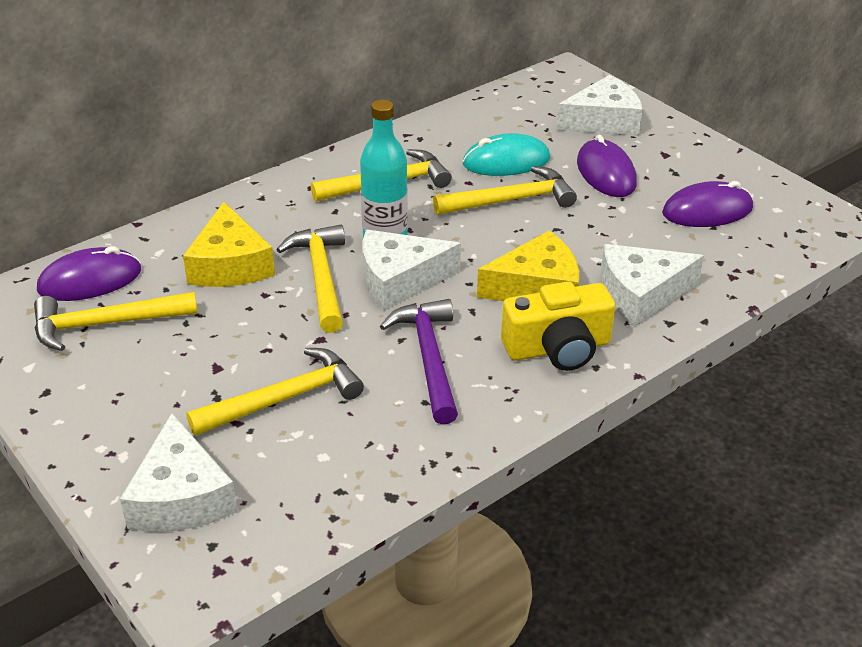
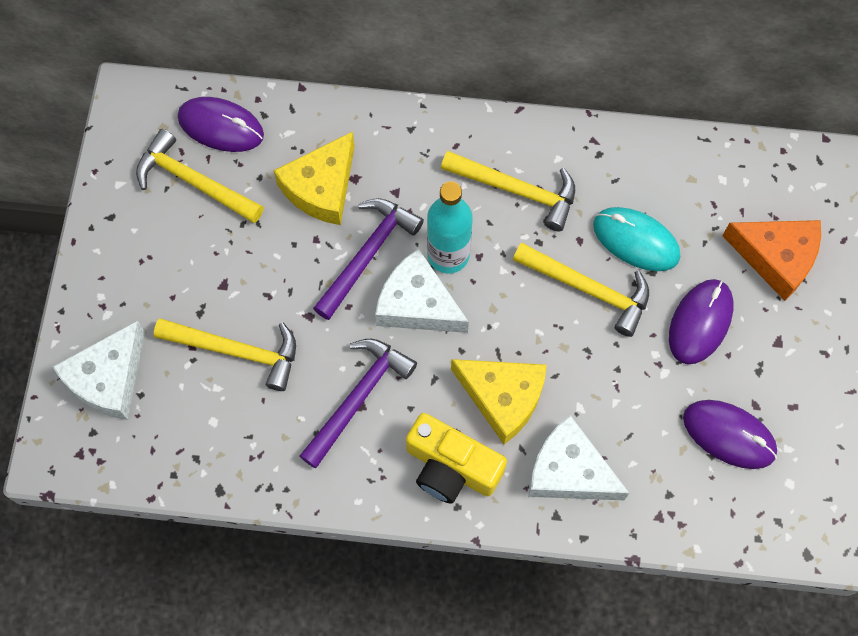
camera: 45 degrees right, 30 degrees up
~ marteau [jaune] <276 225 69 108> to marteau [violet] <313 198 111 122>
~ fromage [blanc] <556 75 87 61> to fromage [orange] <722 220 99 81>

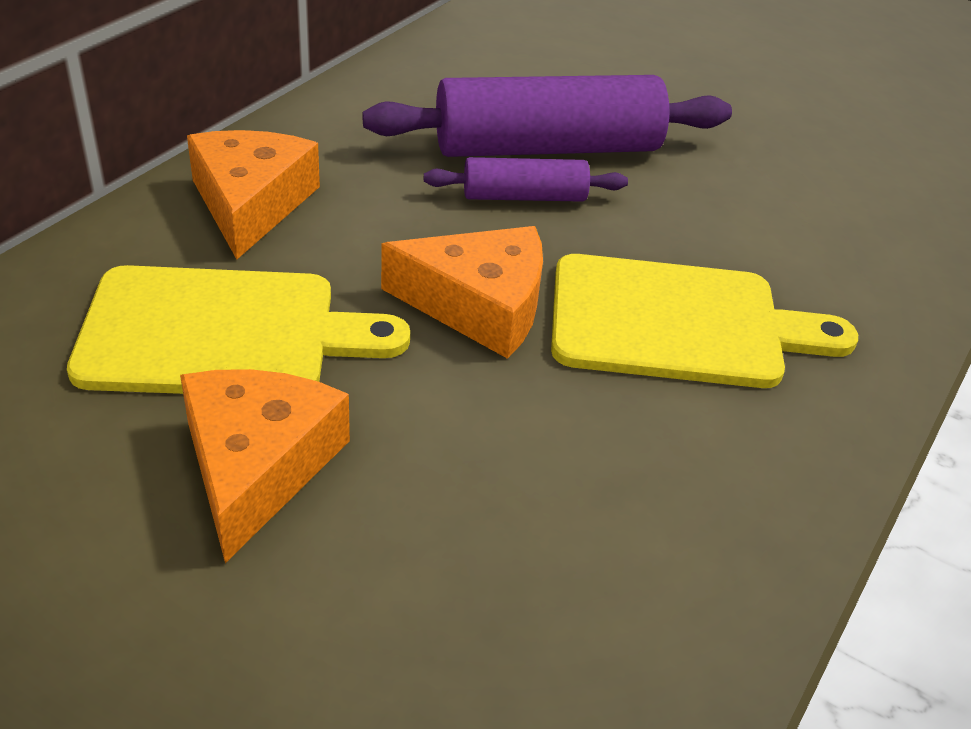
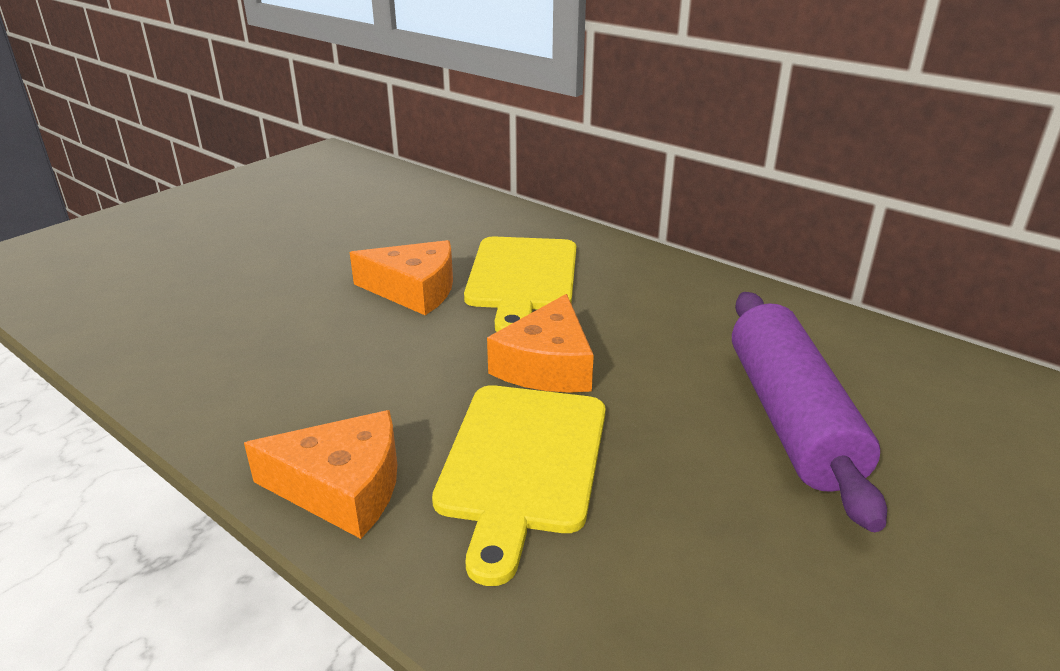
camera: 100 degrees right, 10 degrees down
~ fromage [orange] <187 130 133 129> to <244 410 153 129>
- rouleau à pâtisserie [violet] <424 157 204 45>

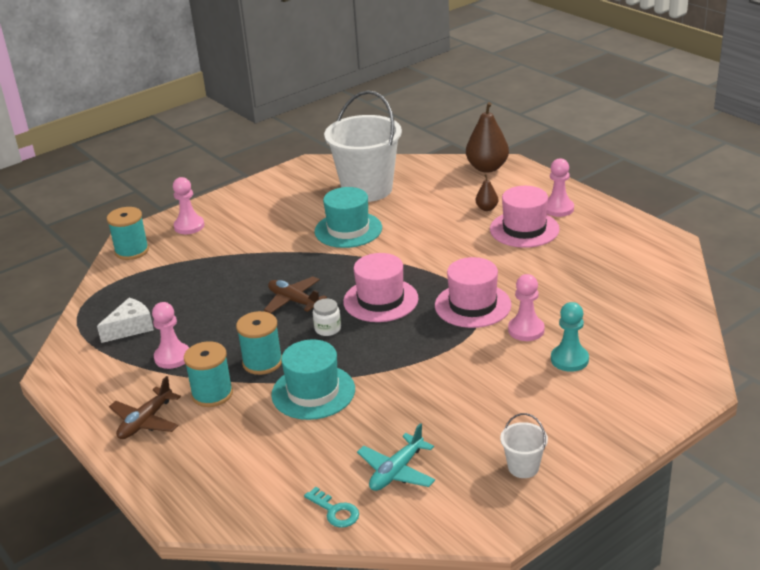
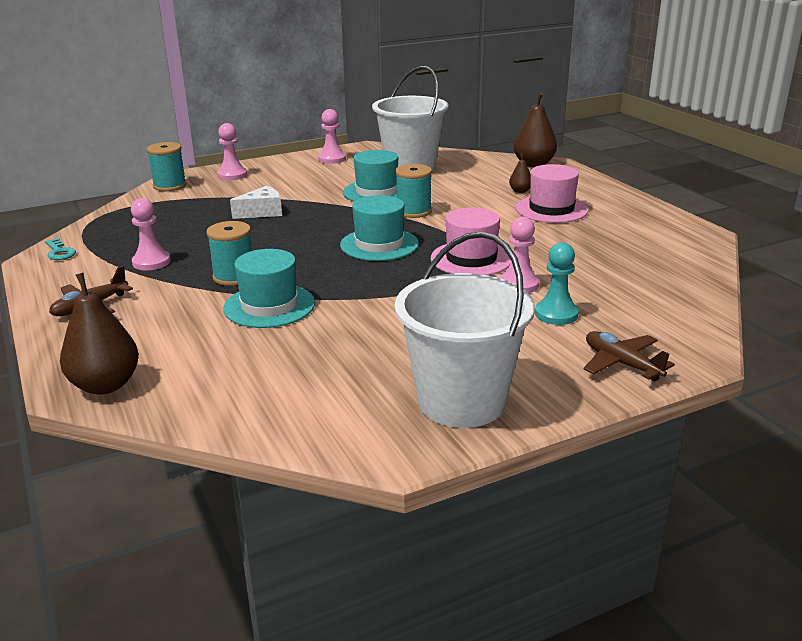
camera: 10 degrees right, 5 degrees down
~ fromage [blanc] <97 298 57 45> to <230 186 52 33>
~ bobine [turquoise] <184 341 49 66> to <395 164 37 54>
~ avion [marron] <264 276 63 37> to <584 331 91 51>
~ clé [turquoise] <304 487 55 41> to <45 238 31 22>
- bocal [blanc] <313 298 28 38>
~ chapeau [rose] <343 253 75 69> to chapeau [turquoise] <340 195 79 66>
- avion [turquoise] <357 423 78 68>
~ seau [blanc] <500 413 48 65> = <395 232 140 196> x2.37
~ pion [rose] <547 158 27 59> to <318 109 28 55>
+ poire [marron] <60 273 79 122>

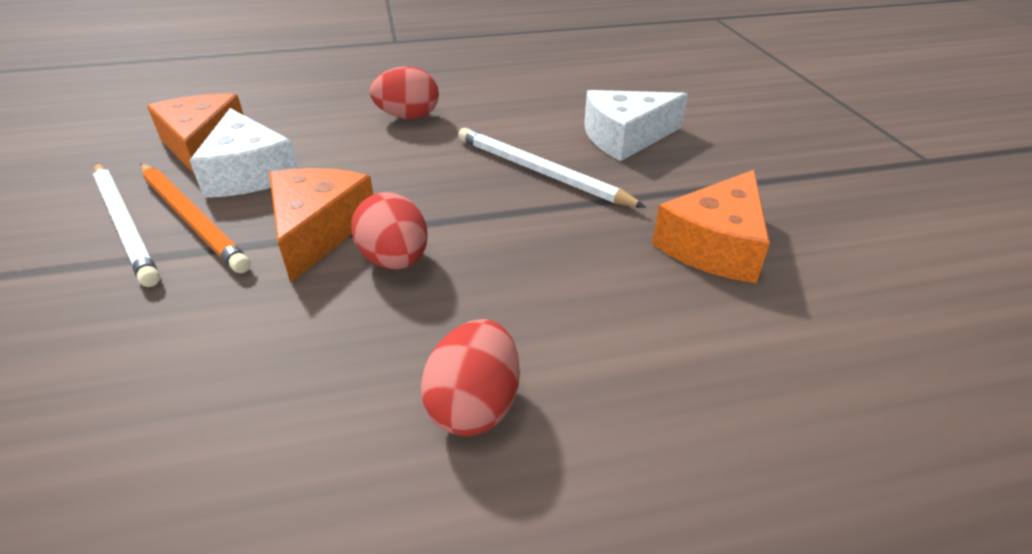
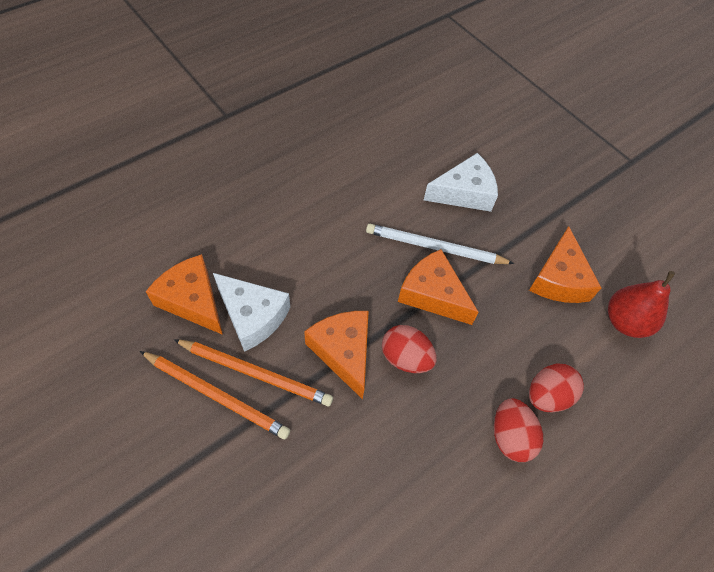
camera: 30 degrees left, 20 degrees up
~ crayon [blanc] <93 163 67 124> to crayon [orange] <140 351 150 88>
~ œuf [rouge] <370 66 69 53> to <529 364 55 49>
~ fromage [blanc] <584 90 104 71> = <424 153 74 59> 150 degrees counterclockwise
+ fromage [orange] <398 249 81 76>
+ poire [rouge] <608 271 67 67>

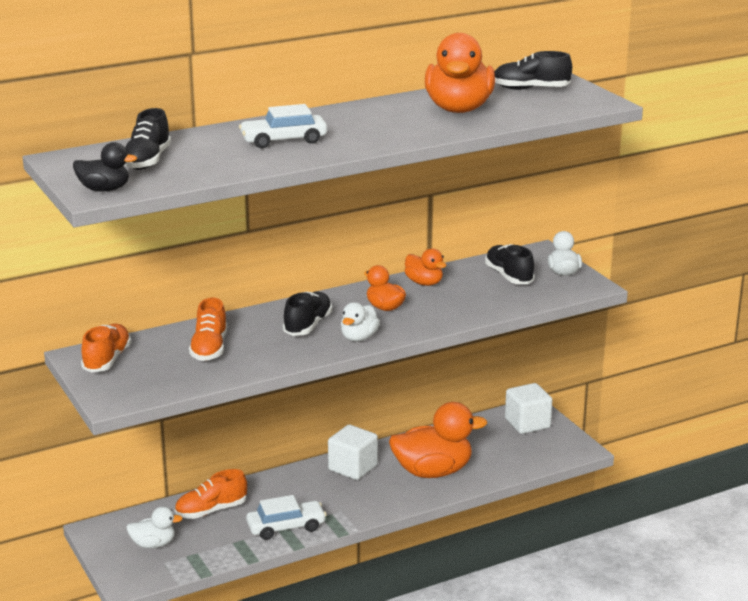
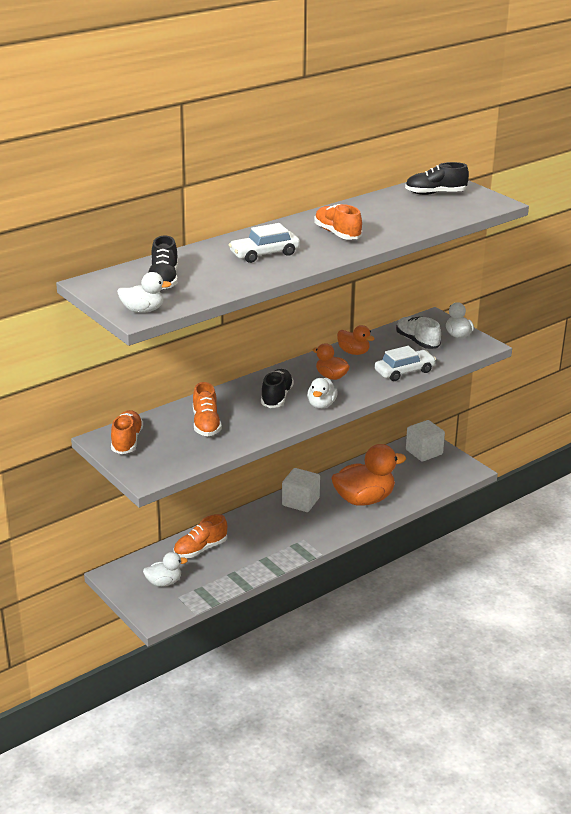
camera: 10 degrees left, 5 degrees up
~ canard [noir] <73 142 64 49> to canard [blanc] <117 272 54 41>
~ voiture [blanc] <246 495 81 45> to <374 346 62 35>
- canard [orange] <425 33 70 80>
~ chaussure [noir] <485 244 50 40> to chaussure [blanc] <396 317 45 32>
+ chaussure [orange] <314 204 48 36>

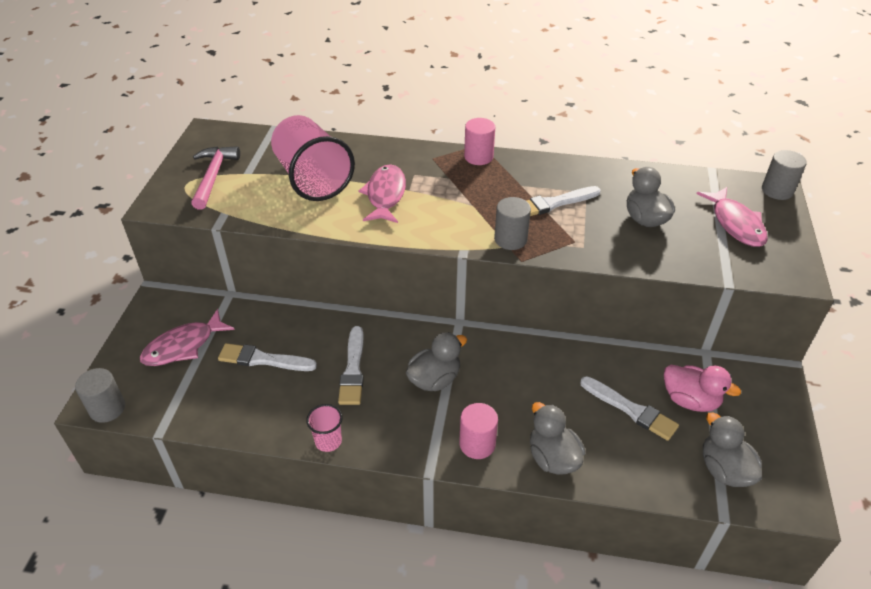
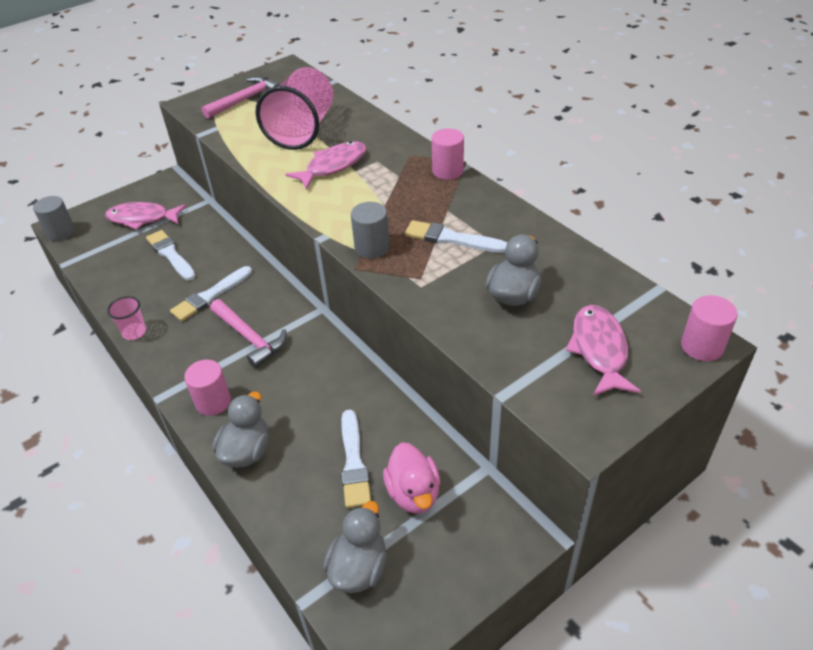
camera: 45 degrees right, 0 degrees up
~ canard [gris] <406 332 61 59> to marteau [rose] <210 299 77 69>
~ poisson [rose] <697 187 71 60> = <566 305 75 91> 150 degrees clockwise
~ cylindre [gris] <762 150 45 50> to cylindre [rose] <681 295 57 66>

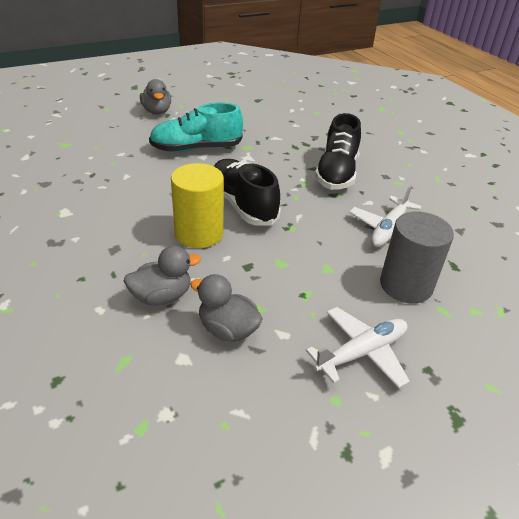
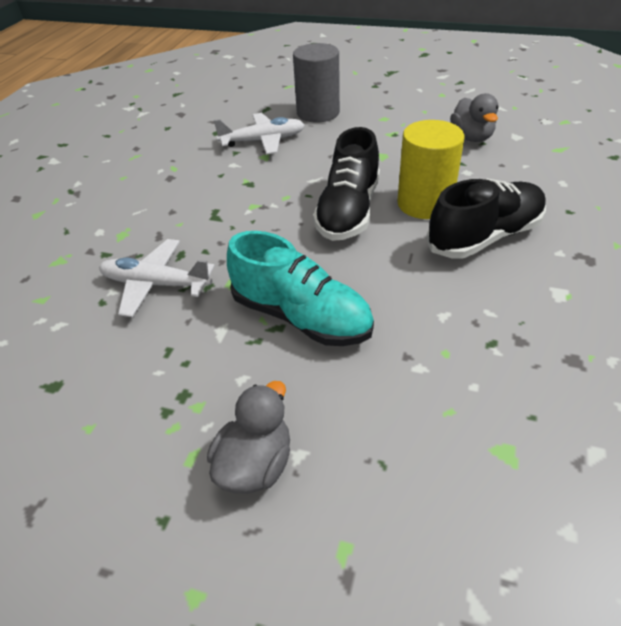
camera: 130 degrees left, 5 degrees up
- canard [gris] <123 246 78 59>
~ avion [blanc] <306 307 104 81> to <99 239 116 78>
~ chaussure [noir] <315 113 46 77> to <426 179 120 80>

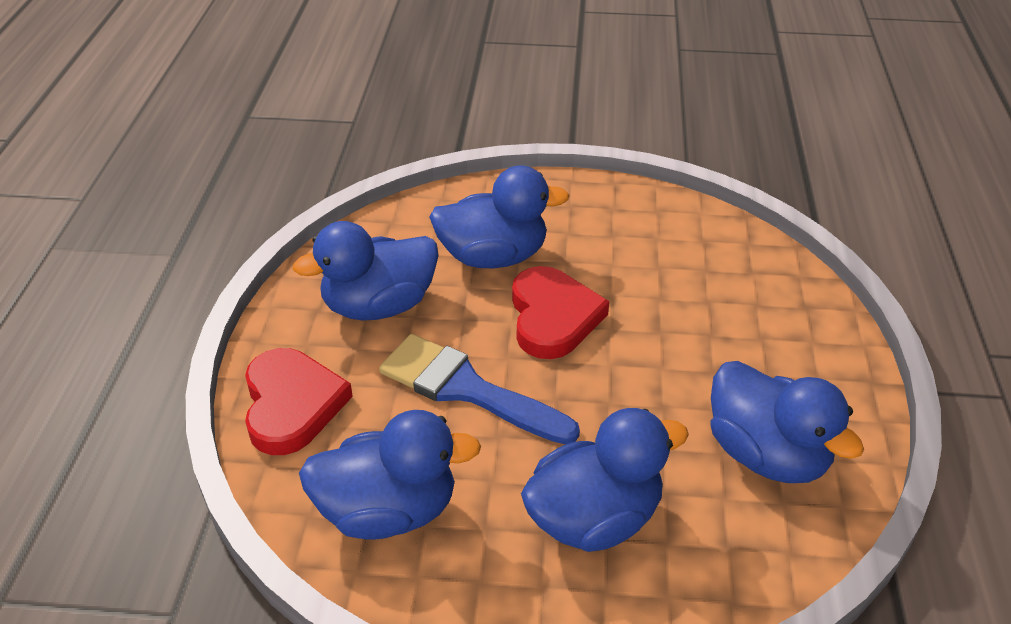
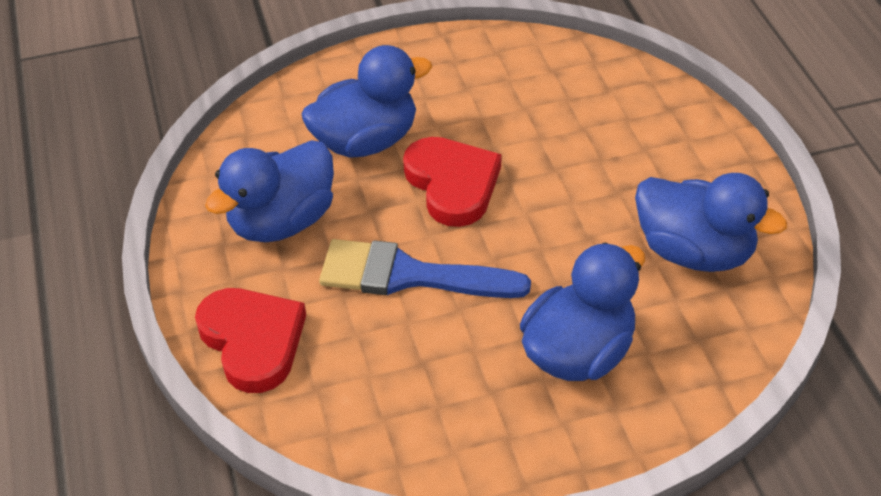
camera: 20 degrees left, 5 degrees up
- canard [bleu] <299 410 182 130>

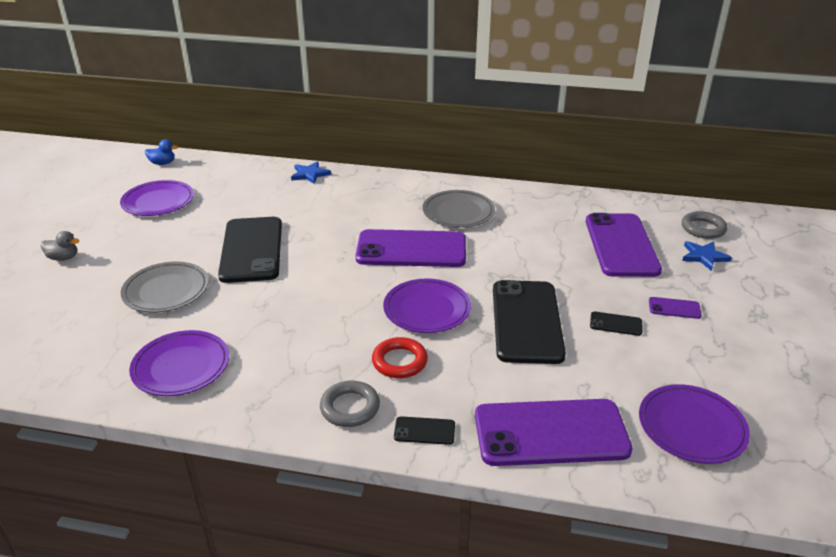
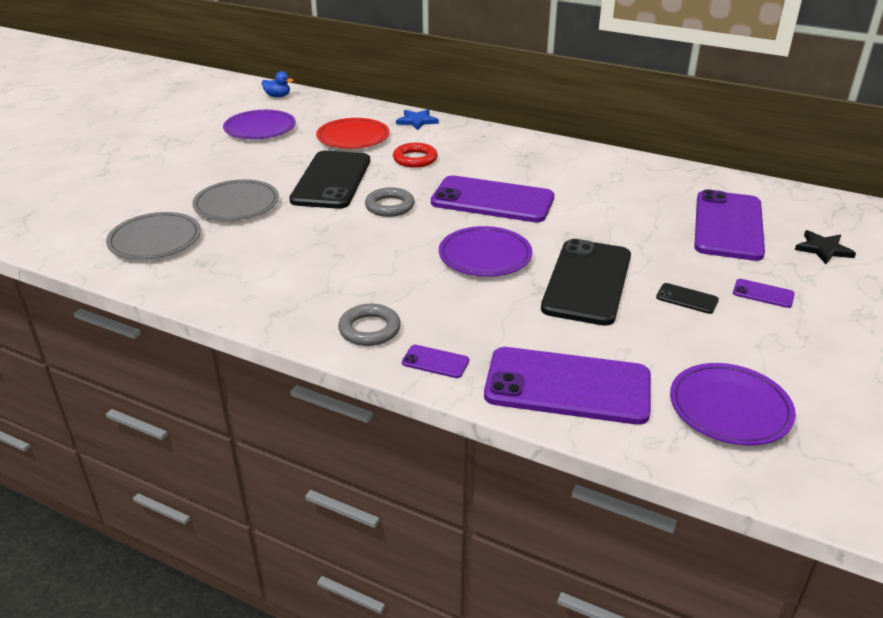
camera: 15 degrees right, 0 degrees up
- canard [gris] <40 231 39 30>
- assiette [violet] <129 330 100 66>
~ anneau [rouge] <372 337 56 41> to <393 143 45 25>
~ téléphone [noir] <394 416 61 29> to téléphone [violet] <402 345 67 33>
~ assiette [gris] <423 190 72 38> to <106 212 95 47>
~ anneau [gris] <682 211 46 28> to <365 187 50 30>
~ étoile [bleu] <682 241 50 30> to étoile [noir] <795 230 61 34>
+ assiette [rouge] <316 118 74 31>

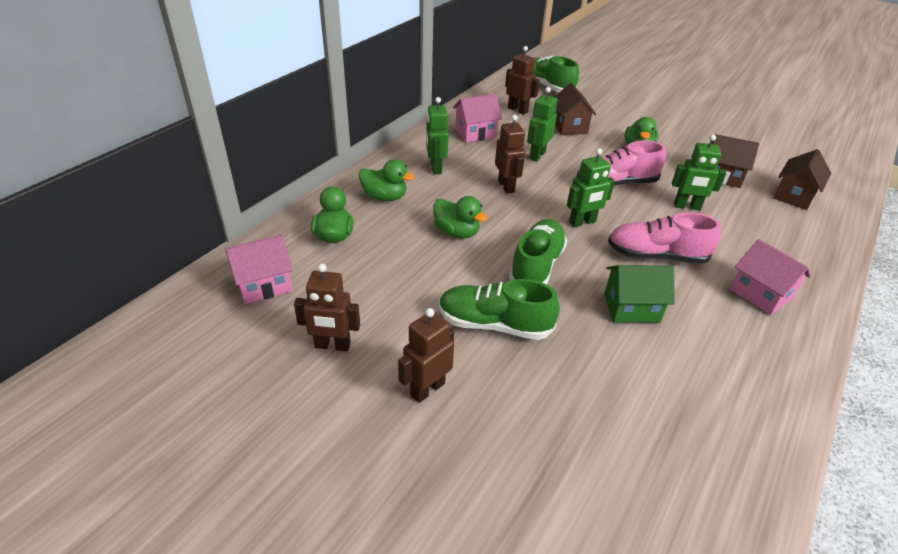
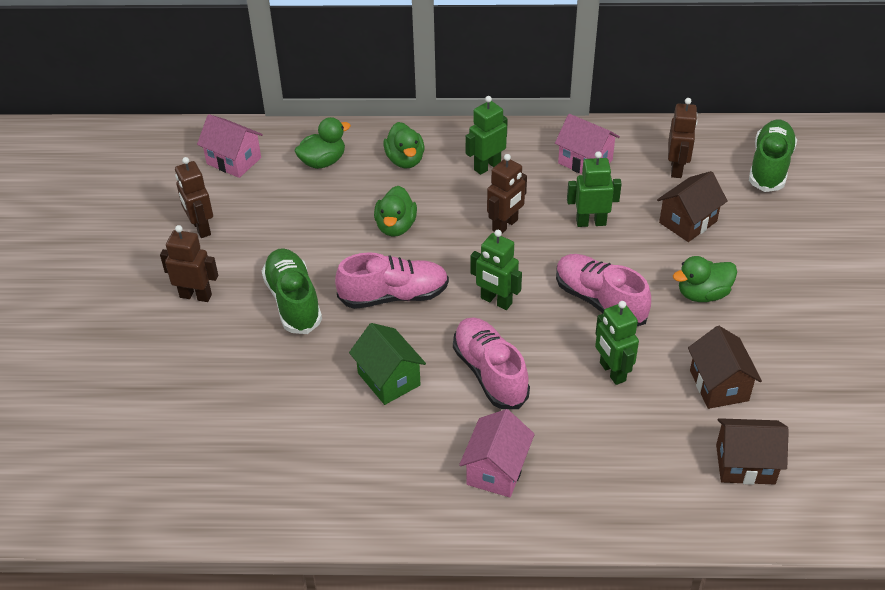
camera: 60 degrees right, 5 degrees up
~ chaussure [vert] <509 219 58 65> to chaussure [rose] <335 252 114 57>

